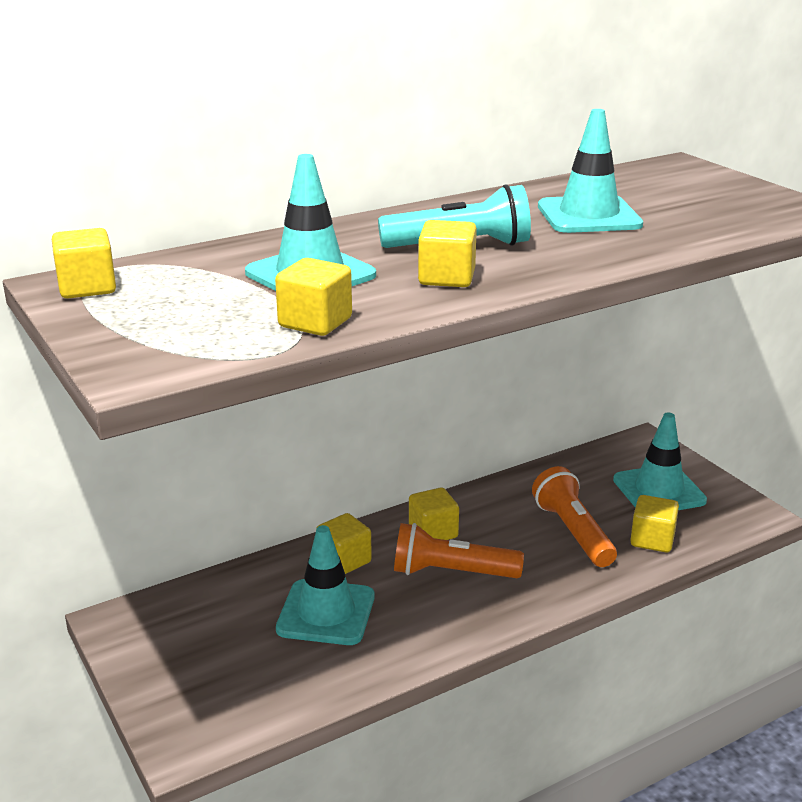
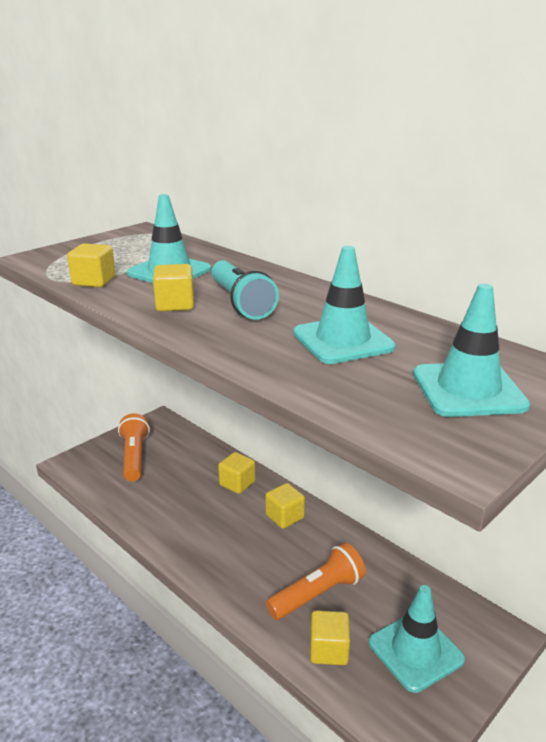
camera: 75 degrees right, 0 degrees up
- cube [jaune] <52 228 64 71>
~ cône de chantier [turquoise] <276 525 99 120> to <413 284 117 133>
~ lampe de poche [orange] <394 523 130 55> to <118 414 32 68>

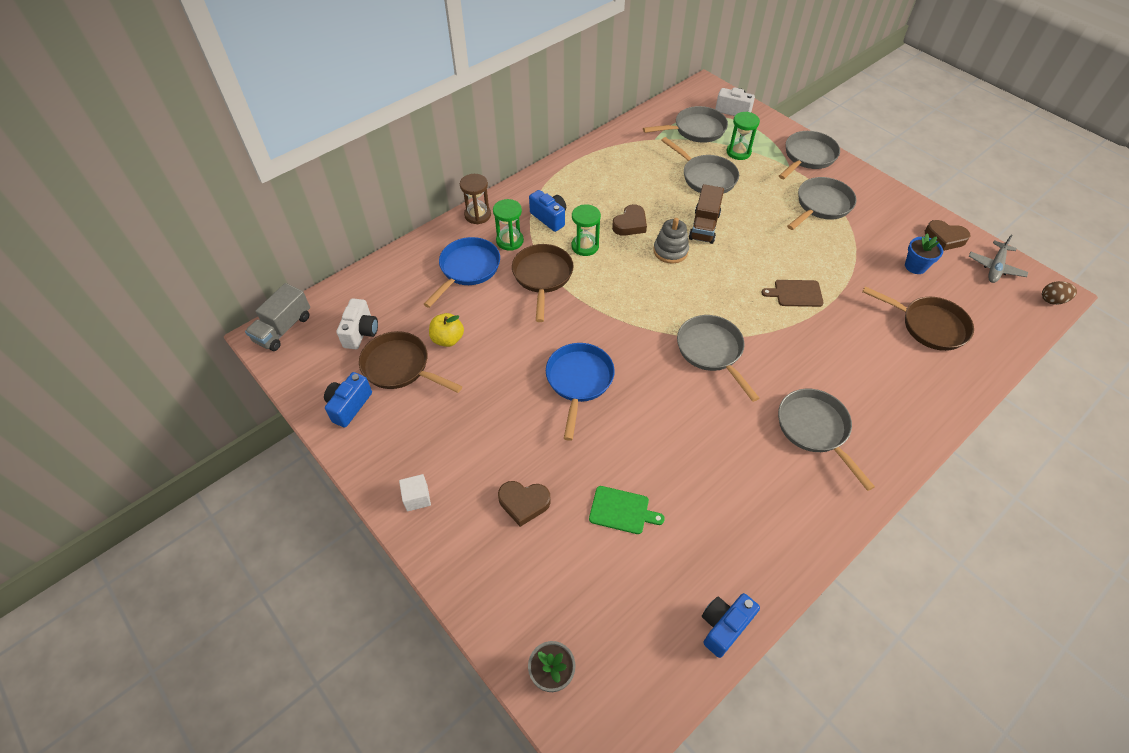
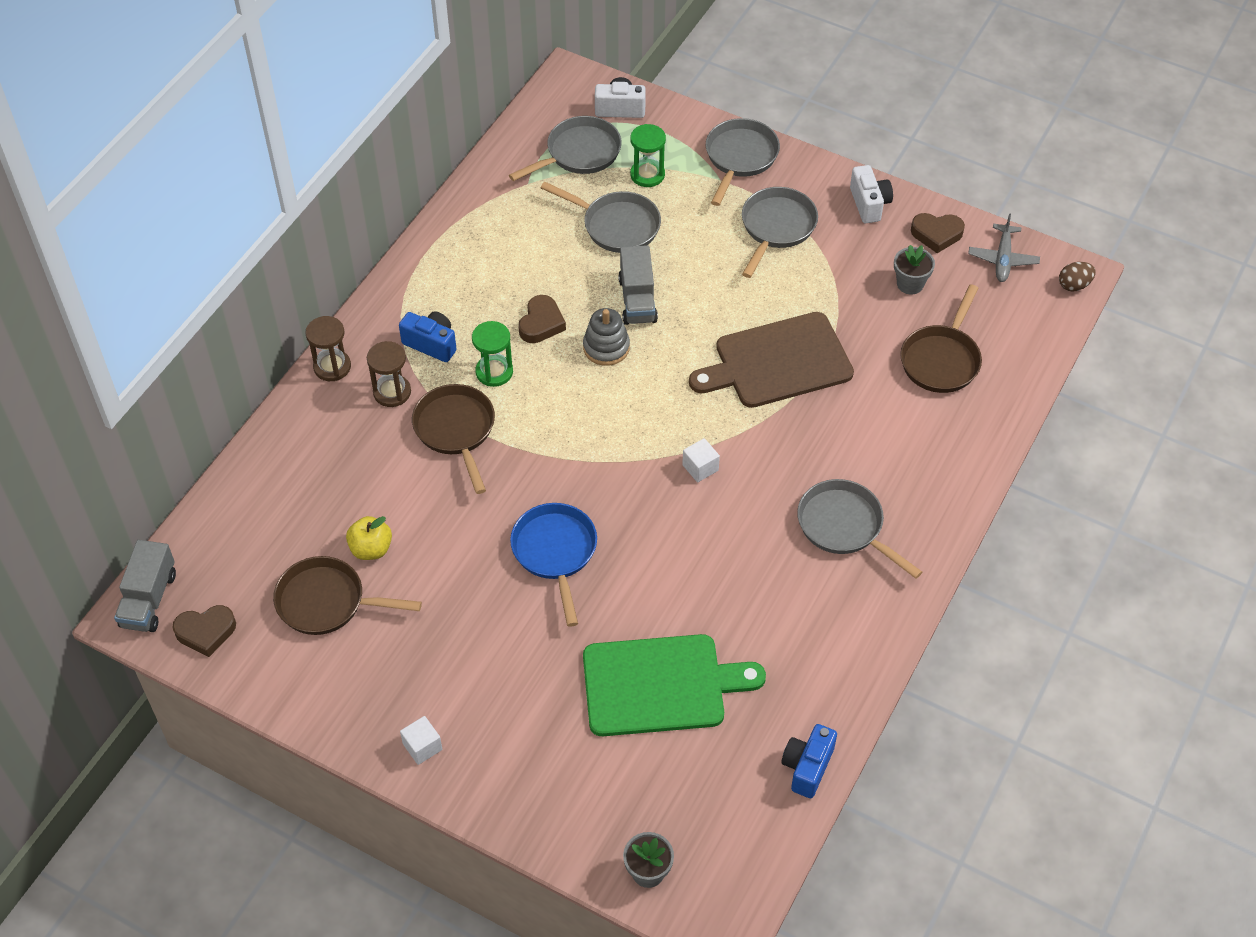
camera: 20 degrees left, 0 degrees up
- appareil photo [bleu] <324 372 48 56>
~ appareil photo [blanc] <337 298 41 51> to <850 165 43 58>
- poêle [bleu] <424 237 76 71>
~ sablier [vert] <493 199 31 52> to sablier [marron] <367 341 44 66>
~ cœur [marron] <498 481 53 46> to <172 605 64 52>
~ planche à découper [vert] <589 486 76 48> = <583 634 183 102> x2.11
~ poêle [gris] <677 315 82 87> to cube [blanc] <682 438 38 44>
~ camion [marron] <689 184 35 60> to camion [gris] <618 245 40 80>
~ planche à découper [marron] <761 280 63 27> = <689 312 165 96> x2.11
~ poêle [marron] <862 286 112 65> = <900 284 82 109> 105 degrees clockwise
~ pot de fleurs [bleu] <905 234 38 40> to pot de fleurs [gris] <894 245 41 50>

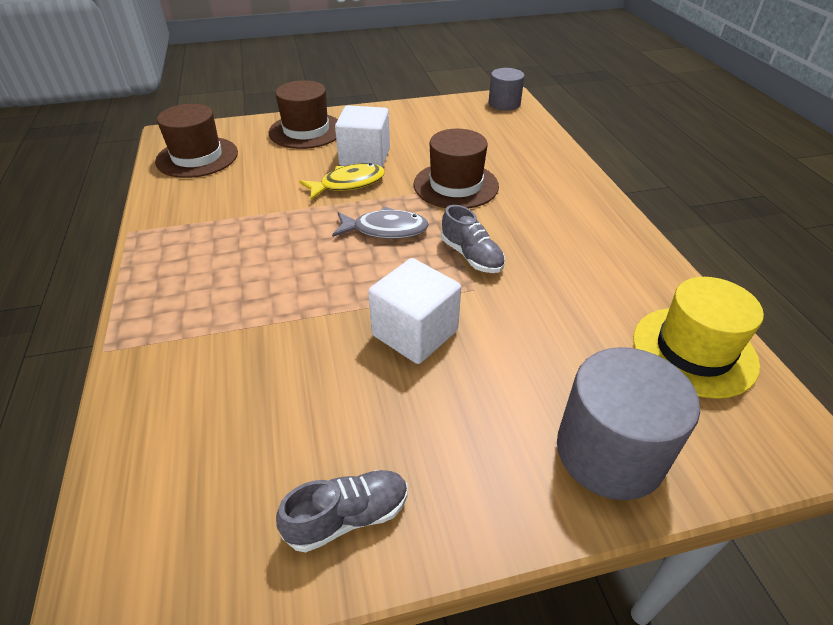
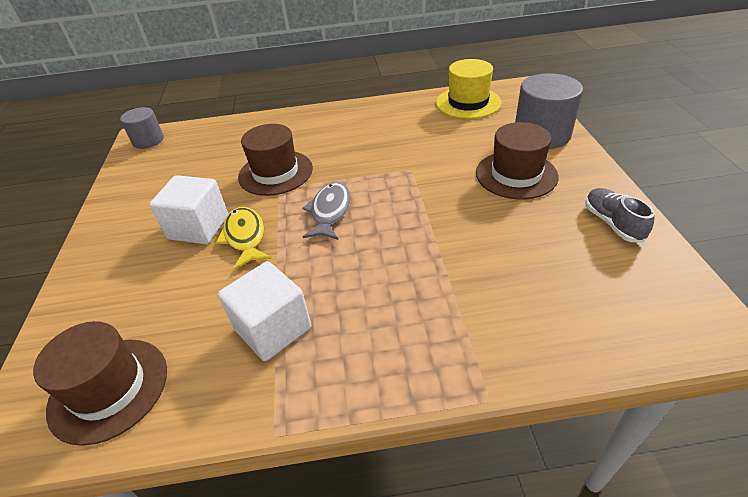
camera: 80 degrees left, 0 degrees up
~ chapeau [marron] <269 80 69 69> to <476 122 82 77>
~ cube [blanc] <368 258 93 106> to <218 261 93 100>
- chaussure [gris] <441 205 64 68>

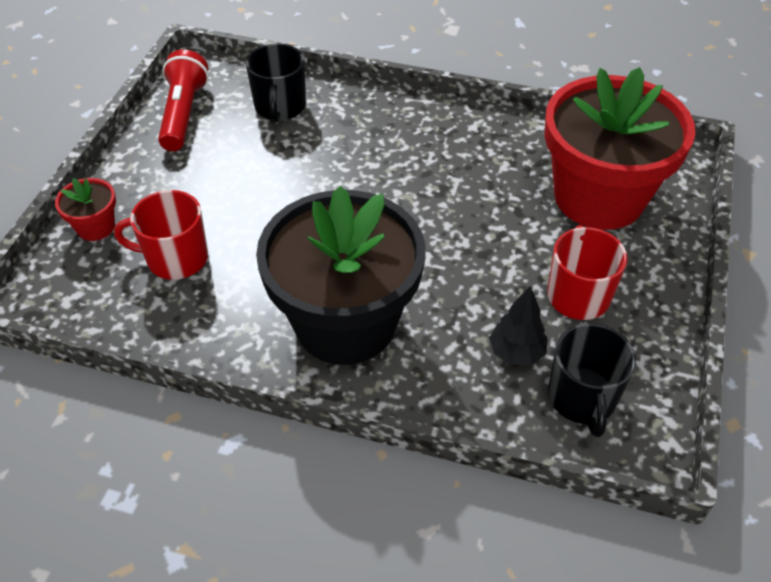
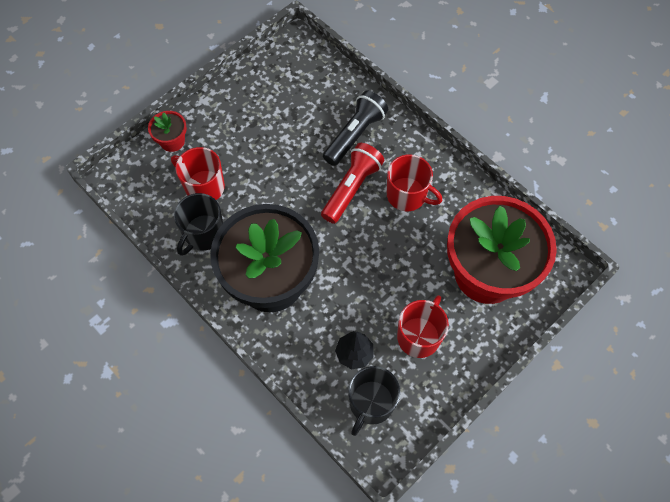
camera: 30 degrees right, 15 degrees up
~ lampe de poche [rouge] <158 49 51 102> to <321 143 63 81>
~ tasse [noir] <246 43 60 79> to <174 193 49 63>
+ lampe de poche [noir] <323 90 65 76>
+ tasse [rouge] <387 154 56 57>

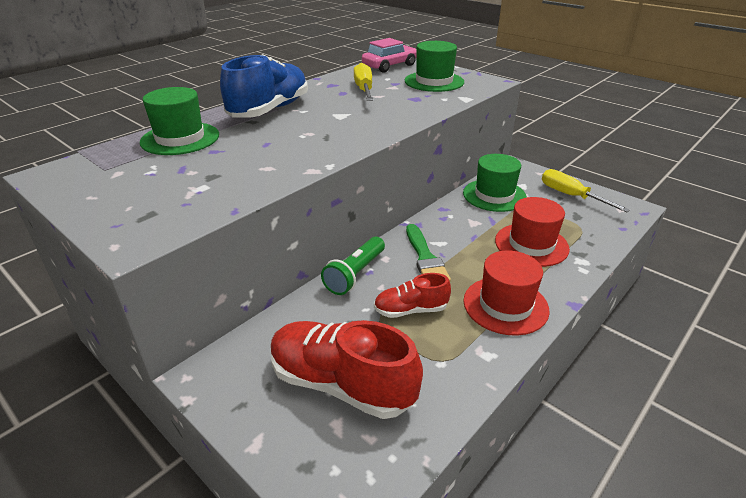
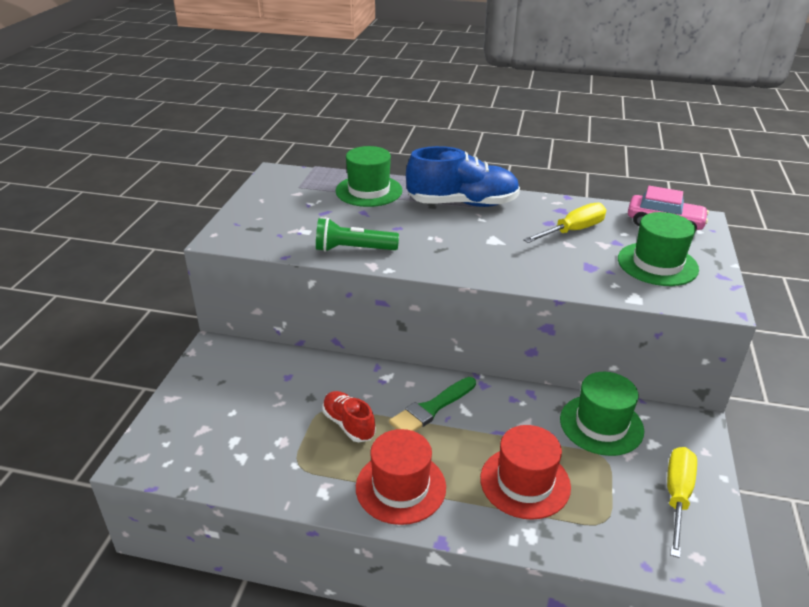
camera: 60 degrees right, 0 degrees up
- chaussure [rouge] <271 320 152 99>
~ lampe de poche [vert] <321 237 64 58> to <316 218 83 34>

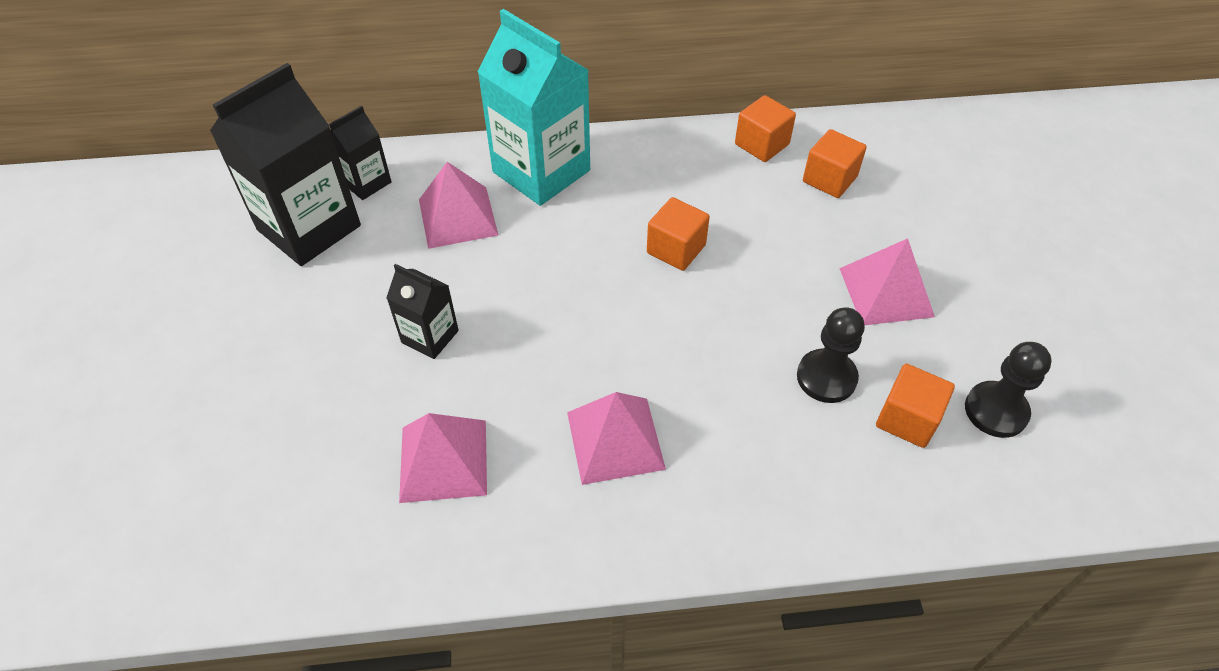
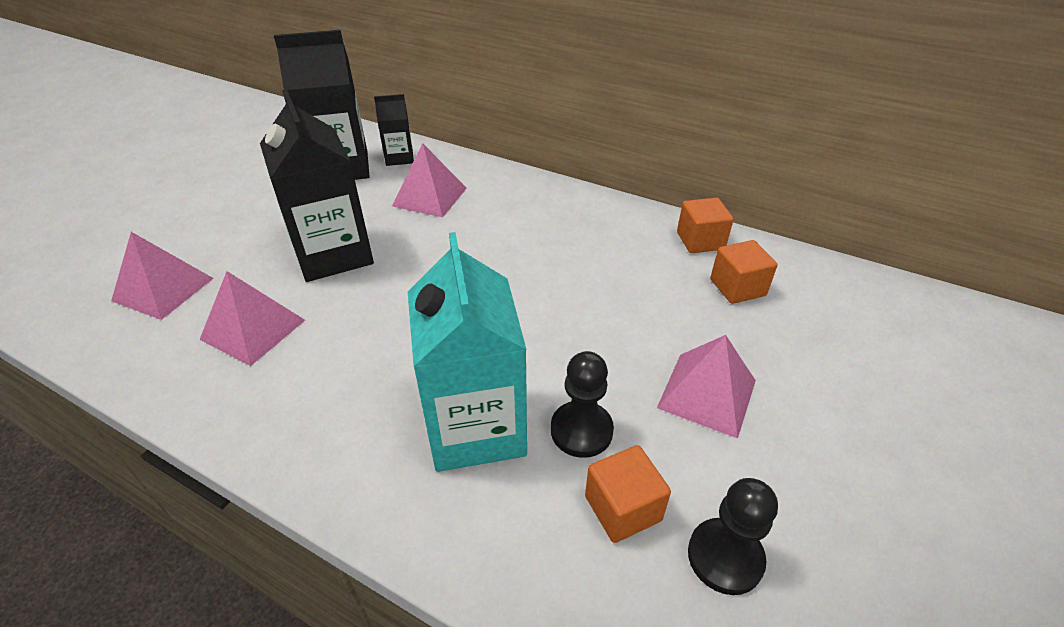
camera: 35 degrees right, 10 degrees down
~ brique de lait [noir] <386 264 73 95> = <260 90 114 192> x1.97
~ brique de lait [turquoise] <477 9 113 197> to <408 232 119 240>
~ pyramide [rose] <567 392 99 93> to <111 232 102 88>
- cube [orange] <647 197 63 74>

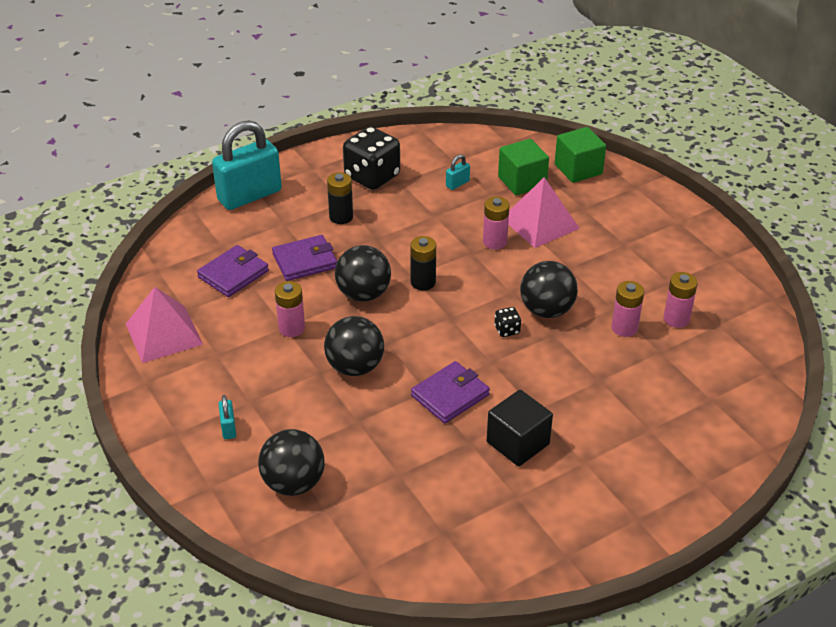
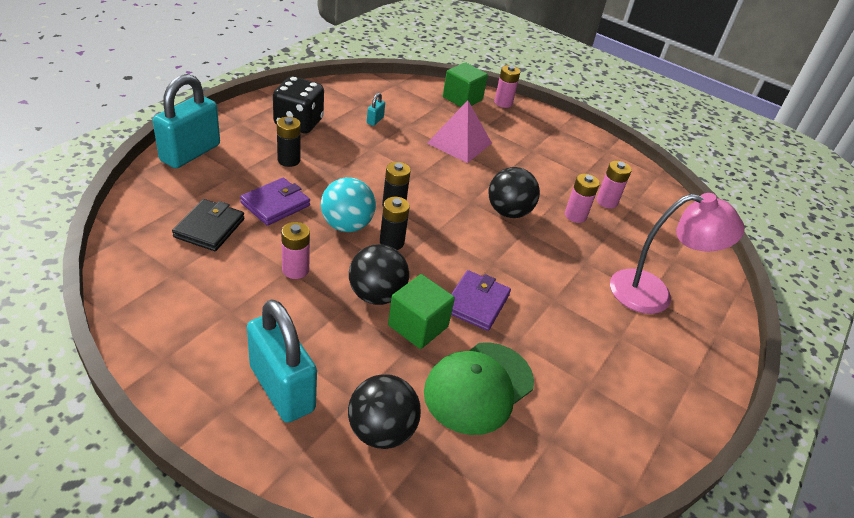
camera: 30 degrees left, 0 degrees up
- pyramide [rose] <126 287 77 76>
~ portefeuille [violet] <197 245 72 52> to portefeuille [noir] <172 199 72 52>
~ cadenas [turquoise] <218 395 18 44> = <247 299 70 124> x2.48
~ balle [noir] <335 245 56 57> to balle [turquoise] <321 177 55 55>
~ pile [rose] <483 197 27 52> to <494 65 26 43>
- cube [noir] <487 390 66 76>
- dé [noir] <494 307 27 30>
~ cube [vert] <498 139 51 56> to <388 274 67 75>
+ pile [noir] <380 197 30 53>
+ casquette [vert] <424 342 110 93>
+ lampe [rose] <610 193 135 121>

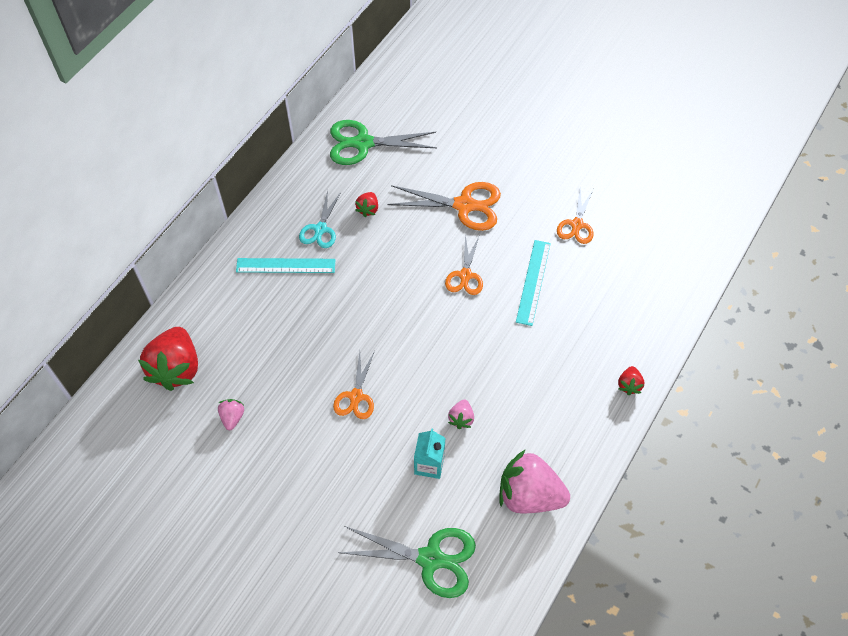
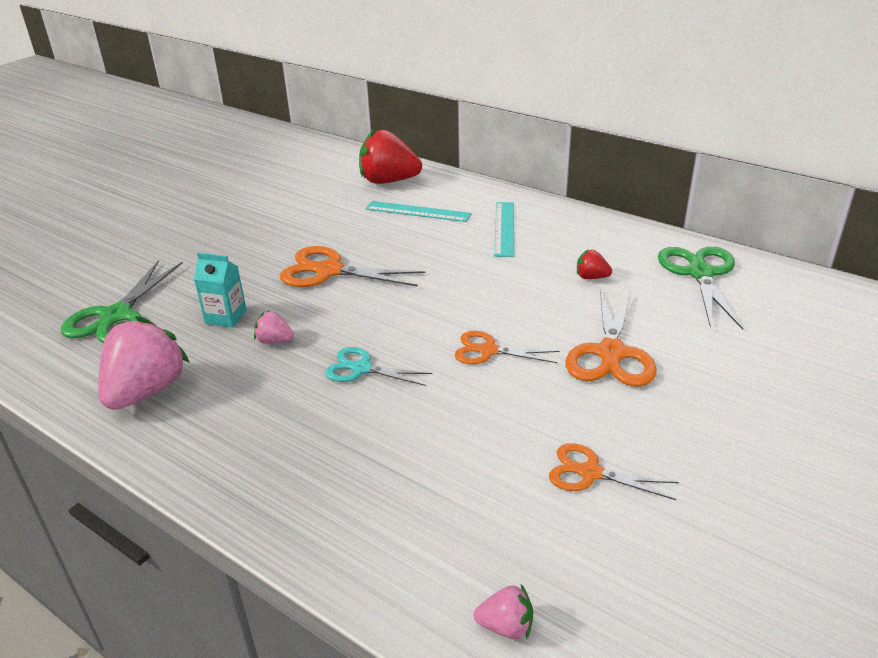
camera: 95 degrees right, 25 degrees down
~ fraise [rose] <218 399 26 31> to <474 584 59 56>
~ ciseaux [turquoise] <299 190 42 58> to <325 347 108 39>
~ ciseaux [orange] <333 351 42 68> = <280 246 146 41> x1.61
~ règle [turquoise] <516 240 35 86> to <365 201 107 21>
- fraise [rouge] <618 366 26 29>

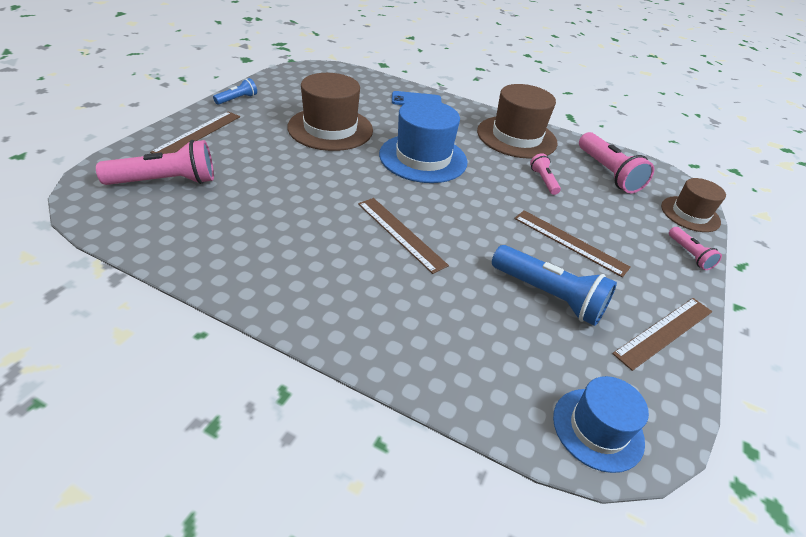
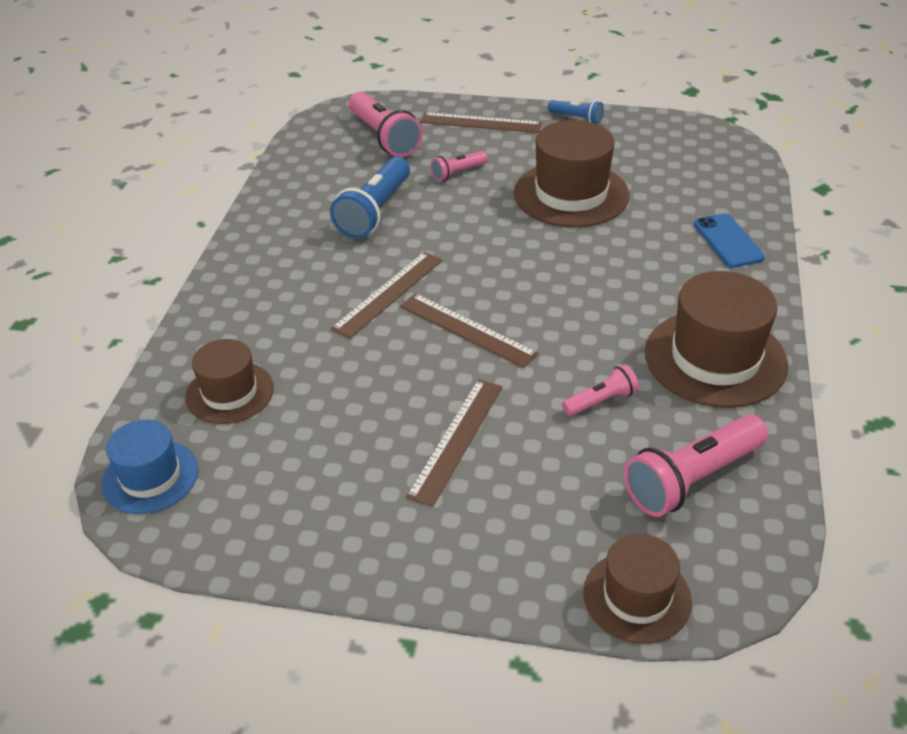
camera: 80 degrees right, 0 degrees up
- chapeau [bleu] <379 100 88 83>
~ lampe de poche [bleu] <492 245 125 81> to <330 157 80 82>
~ règle [marron] <612 298 100 73> to <400 293 139 75>
~ lampe de poche [rose] <669 227 53 43> to <430 151 58 30>
+ chapeau [marron] <185 339 89 85>

